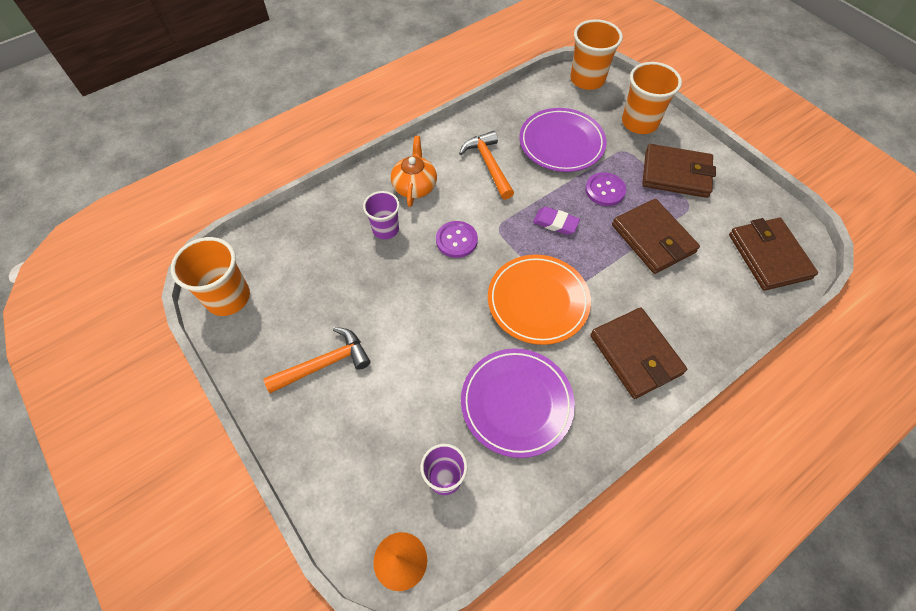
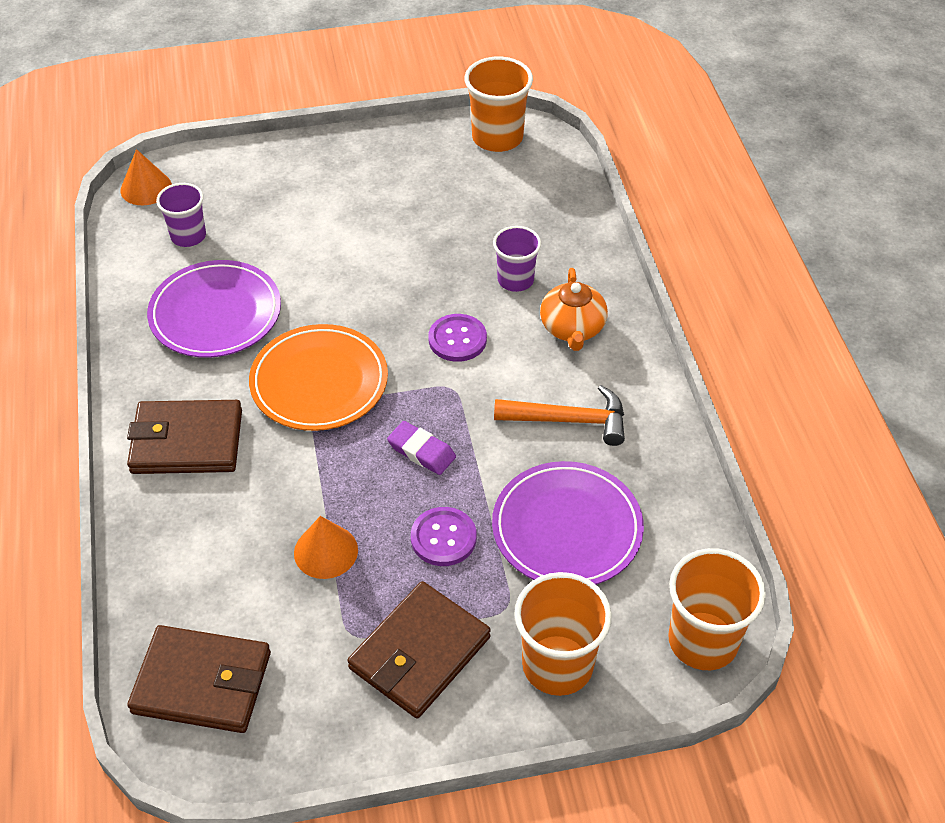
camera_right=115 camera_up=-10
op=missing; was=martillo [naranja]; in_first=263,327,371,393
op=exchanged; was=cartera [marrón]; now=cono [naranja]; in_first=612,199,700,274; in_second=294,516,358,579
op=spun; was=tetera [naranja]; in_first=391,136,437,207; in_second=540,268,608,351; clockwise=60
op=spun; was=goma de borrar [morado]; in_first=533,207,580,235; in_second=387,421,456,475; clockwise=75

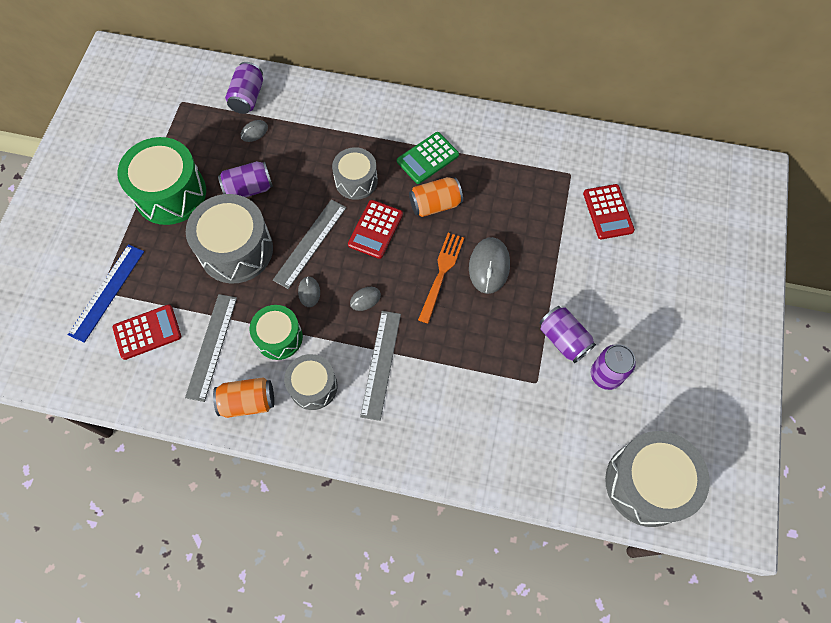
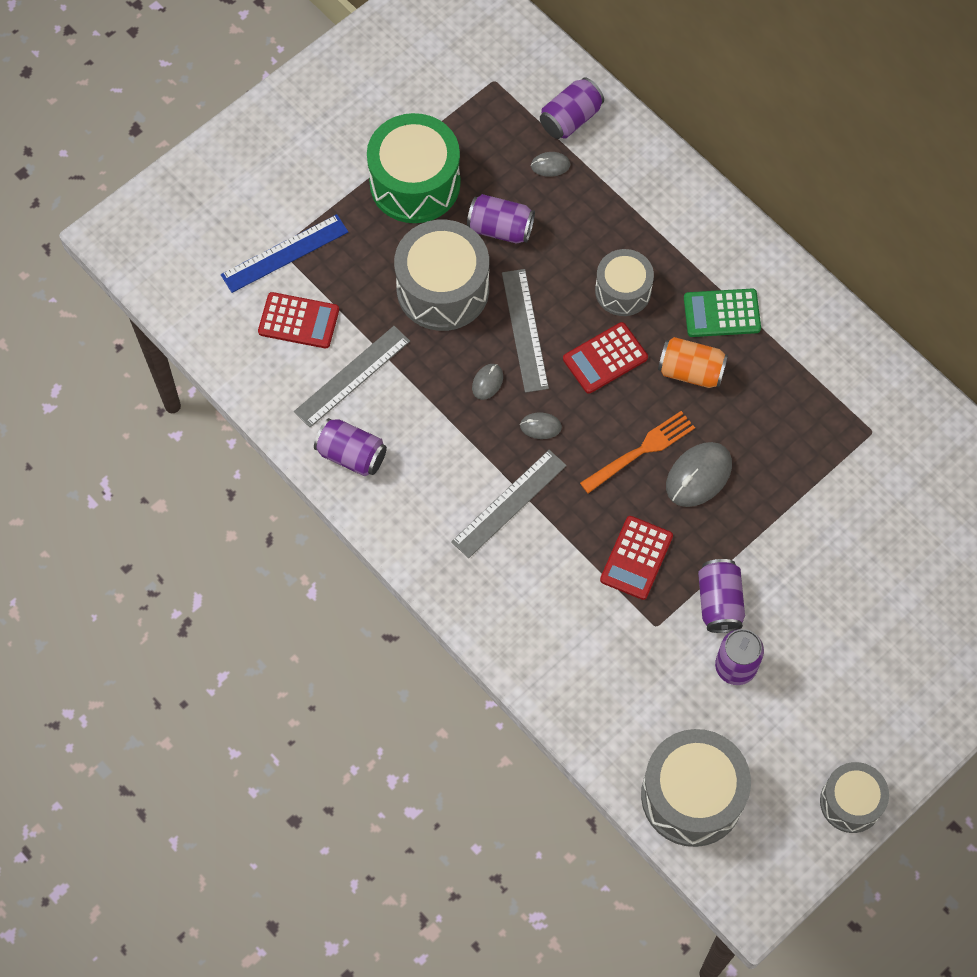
camera_right=35 camera_up=0
op=missing; was=tambor [verde]; in_first=250,305,303,360
op=relocated; was=tambor [gris]; in_first=284,354,337,410; in_second=820,762,889,833
op=relocated; was=calculadora [rojo]; in_first=583,184,635,239; in_second=600,516,673,600
op=colour; was=lata [naranja]; now=lata [morado]; in_first=213,377,274,418; in_second=314,418,387,476
op=spun; was=regla [gris]; in_first=273,199,347,289; in_second=502,269,549,393; clockwise=-75

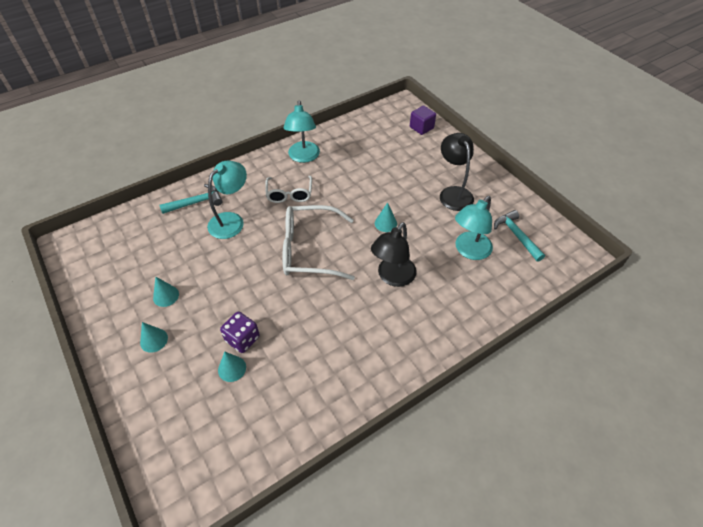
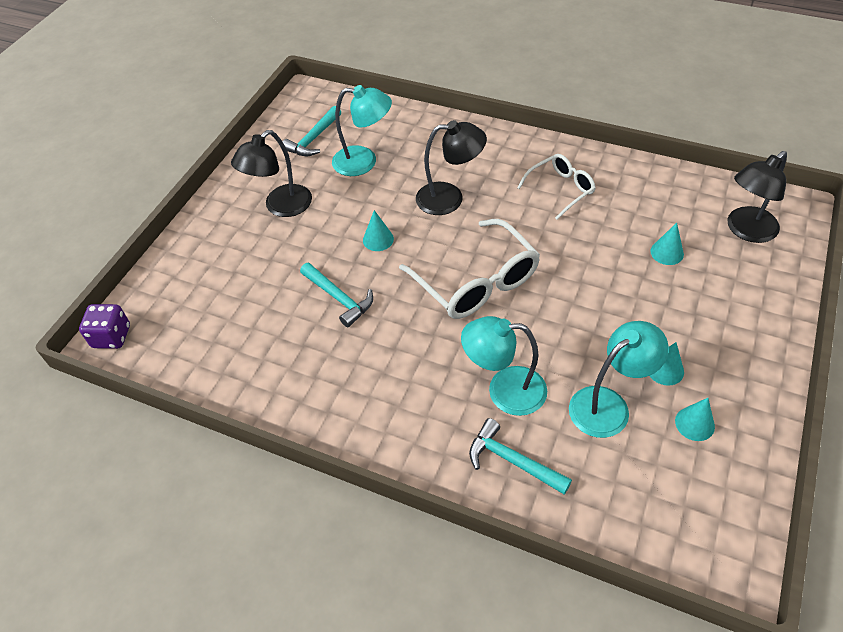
camera_right=-120 camera_up=0
op=missing; was=cubo [morado]; in_first=410,106,436,135
op=appeared; now=martillo [turquesa]; in_second=300,263,373,327
op=appeared; now=lámpara [negro]; in_second=728,151,787,243
op=relocated; was=cono [turquesa]; in_first=140,322,168,353; in_second=675,398,715,441
op=relocated; was=dado [morado]; in_first=220,311,260,353; in_second=79,304,130,349
op=relocated; was=gafas [blanco]; in_first=265,176,312,203; in_second=517,154,595,220
op=relocated; was=lámpara [turquesa]; in_first=284,101,320,163; in_second=569,321,669,438

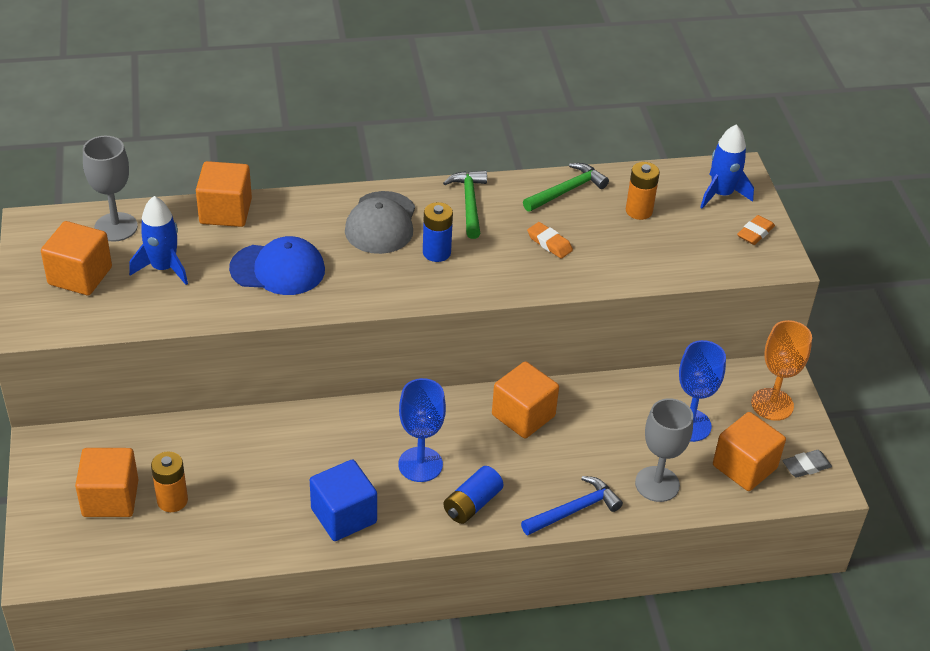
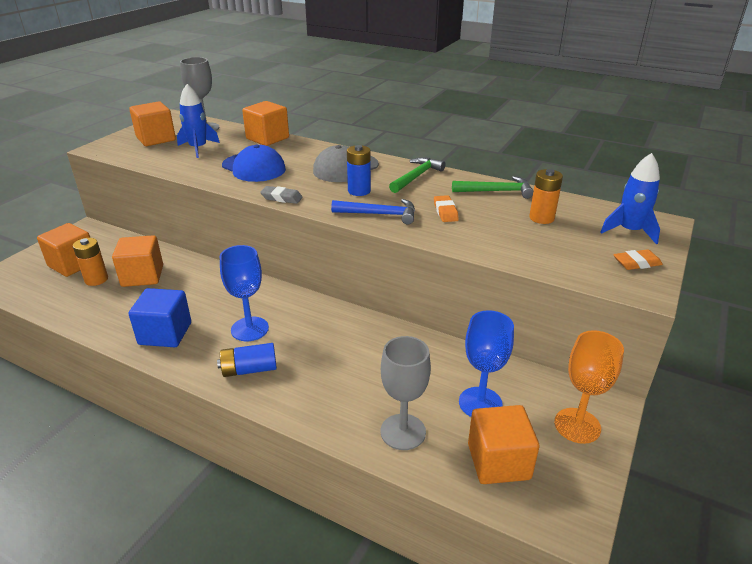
camera_right=40 camera_up=-10
op=relocated; was=cubo [naranja]; in_first=492,361,559,439; in_second=112,235,163,287
op=relocated; was=martillo [azul]; in_first=521,476,623,535; in_second=331,199,415,225
op=relocated; was=goma de borrar [gris]; in_first=782,450,832,478; in_second=260,186,303,204

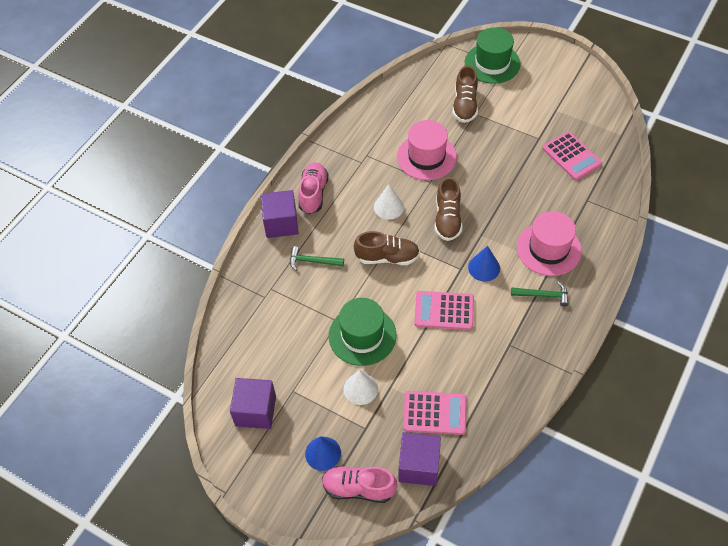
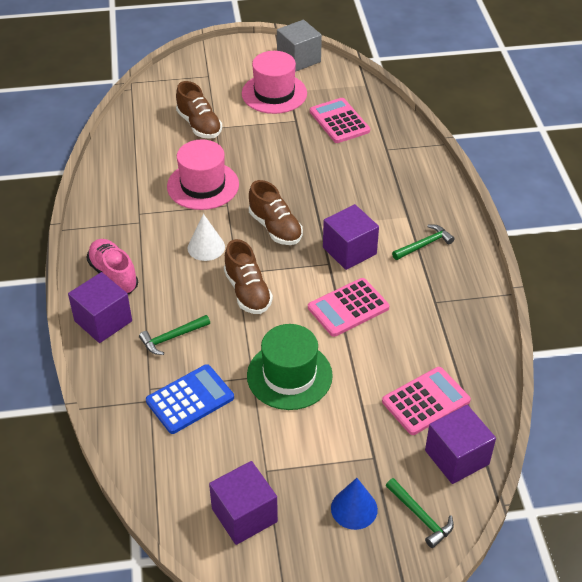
camera_right=-40 camera_up=-10
op=missing; was=cono [blanco]; in_first=343,370,378,405
op=missing; was=sombrero [verde]; in_first=465,27,521,84
op=appeared; now=calculadora [azul]; in_second=146,364,234,434
op=appeared; now=cubo [gris]; in_second=277,20,322,72
op=relocated; was=sombrero [rosa]; in_first=517,211,582,276; in_second=242,51,307,114
op=exchanged; was=zapato [rosa]; now=martillo [verde]; in_first=322,466,397,503; in_second=386,478,454,548
op=exchanged; was=cono [azul]; now=cubo [morado]; in_first=468,246,500,281; in_second=323,204,379,270
op=spun; was=zapato [marrón]; in_first=354,231,420,265; in_second=224,239,273,314; clockwise=105
op=spun; was=calculadora [rosa]; in_first=542,131,602,181; in_second=310,98,370,143; clockwise=-135

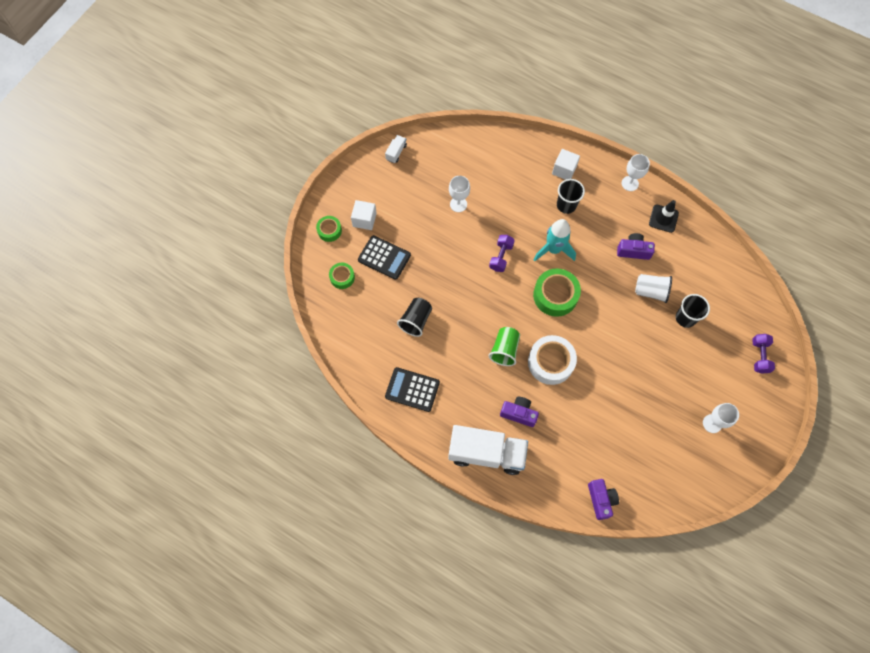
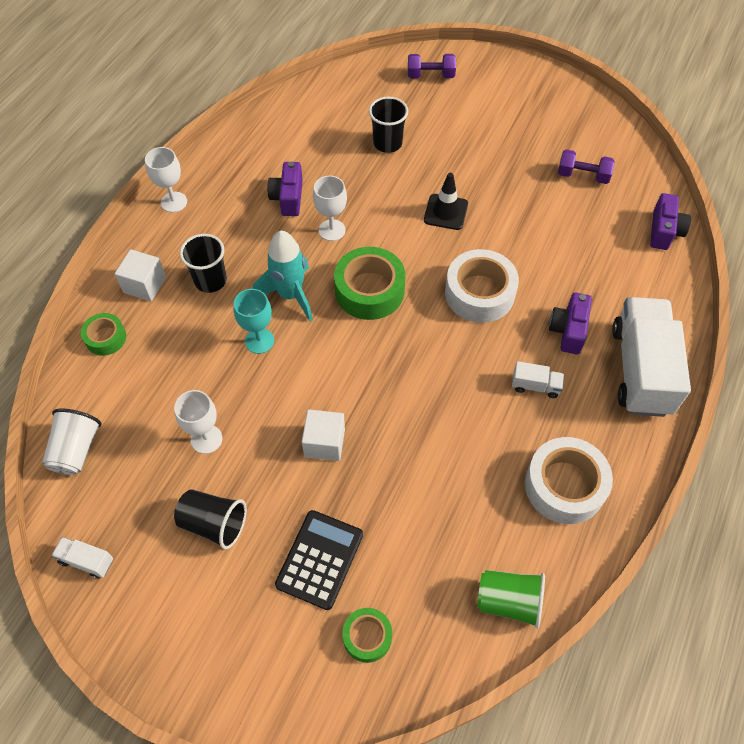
camera_right=-95 camera_up=-10
op=appeared; now=copa [turquesa]; in_second=234,289,274,354
op=appeared; now=camión [blanco]; in_second=512,361,564,398
op=relocated; was=cinta adhesiva [verde]; in_first=316,216,342,242; in_second=81,313,126,356
op=relocated; was=cubo [blanco]; in_first=351,200,377,230; in_second=302,409,345,461
op=relocated; was=vaso [negro]; in_first=397,298,432,337; in_second=174,489,247,550
op=relocated; was=mancuerna [morado]; in_first=489,235,515,272; in_second=558,149,615,184
op=relocated; was=vaso [verde]; in_first=489,327,520,366; in_second=477,570,545,628
op=relocated; was=vaso [blanco]; in_first=635,274,672,303; in_second=42,408,102,475
op=relocated; was=cono de tráfico [negro]; in_first=649,200,679,233; in_second=424,173,468,230
op=relocated; was=copa [blanco]; in_first=703,403,739,433; in_second=313,176,347,241
op=exchanged; was=calculadora [negro]; now=cinta adhesiva [blanco]; in_first=385,367,440,412; in_second=525,437,613,524
op=spun; was=cámara [morado]; in_first=588,479,619,520; in_second=650,193,691,250; clockwise=120

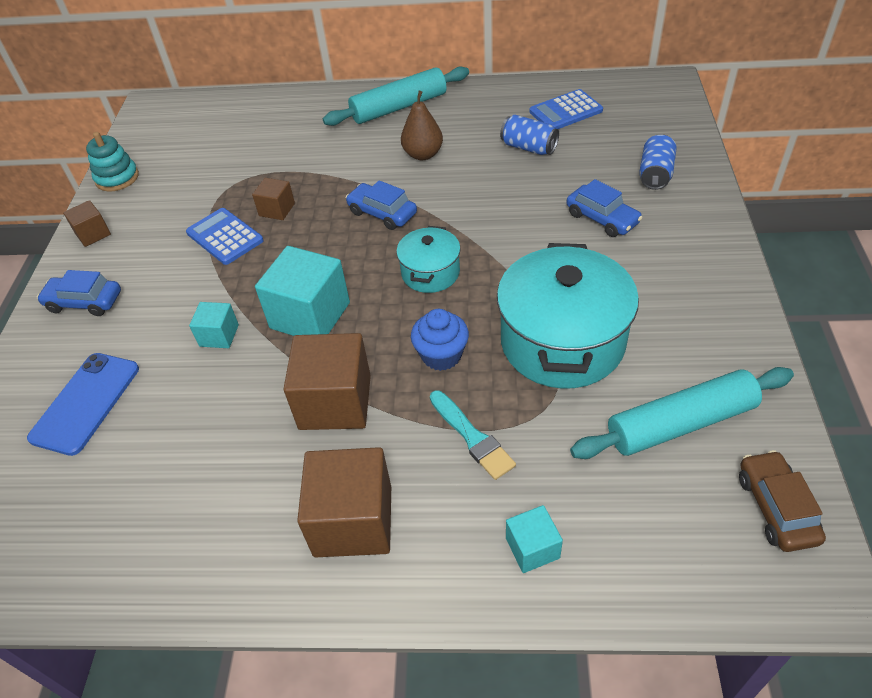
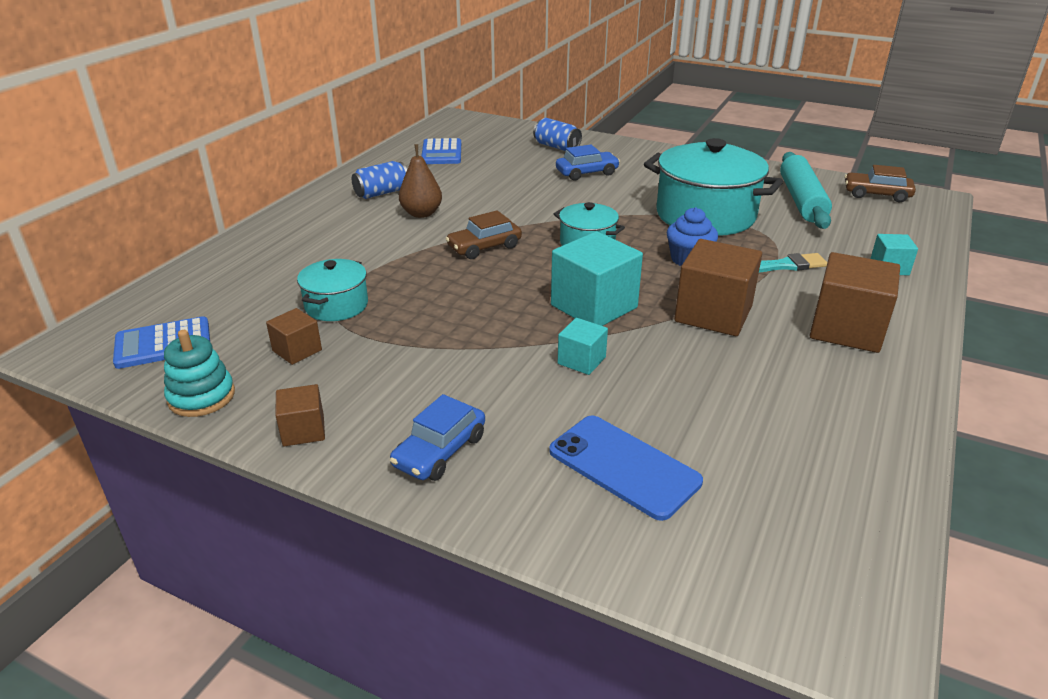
camera_right=-70 camera_up=-15
op=missing; was=rodillo [turquesa]; in_first=323,66,469,126
op=appeared; now=olla [turquesa]; in_second=297,259,368,321
op=relocated; was=calculadora [azul]; in_first=186,208,264,265; in_second=113,316,210,369
op=relocated; was=cubo [marrón]; in_first=252,178,295,220; in_second=266,308,322,365
op=relocated; was=lata [azul]; in_first=500,115,559,155; in_second=352,161,407,199
op=colour; was=coche [azul]; now=coche [marrón]; in_first=346,180,417,230; in_second=446,210,522,259

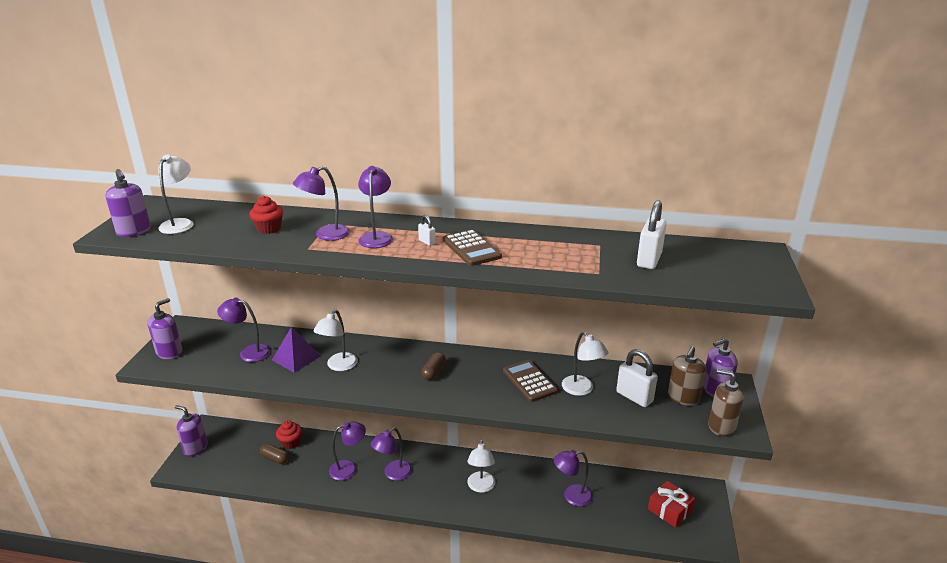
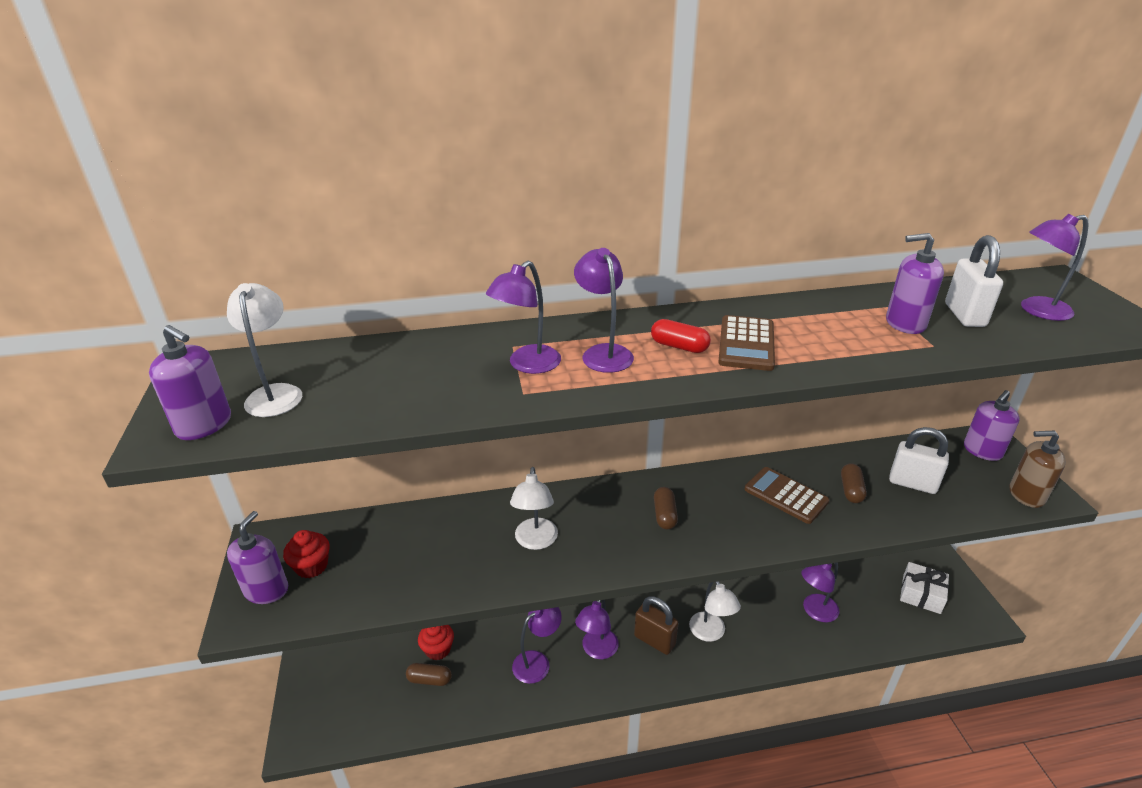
camera_right=-20 camera_up=5
op=missing; was=pirámide [morado]; in_first=272,327,320,373
op=missing; was=dispensador de jabón [marrón]; in_first=668,346,706,406
op=appeared; now=candado [marrón]; in_second=634,596,679,655
op=relocated; was=dispensador de jabón [morado]; in_first=175,405,208,456; in_second=886,233,944,334
op=relocated; was=lámpara [morado]; in_first=217,298,271,362; in_second=1021,214,1089,321
op=relocated; was=magdalena [rojo]; in_first=249,196,283,234; in_second=283,530,329,578
op=exchanged; was=candado [blanco]; now=cápsula [rojo]; in_first=418,215,436,246; in_second=651,319,711,353
op=exchanged; was=lámpara [blanco]; now=cápsula [marrón]; in_first=562,332,609,396; in_second=841,463,867,503
op=colour; was=regalo [rojo]; now=regalo [blanco]; in_first=648,481,695,528; in_second=900,562,949,614
op=spun; was=calculadora [marrón]; in_first=443,229,502,266; in_second=718,315,775,371; clockwise=60

